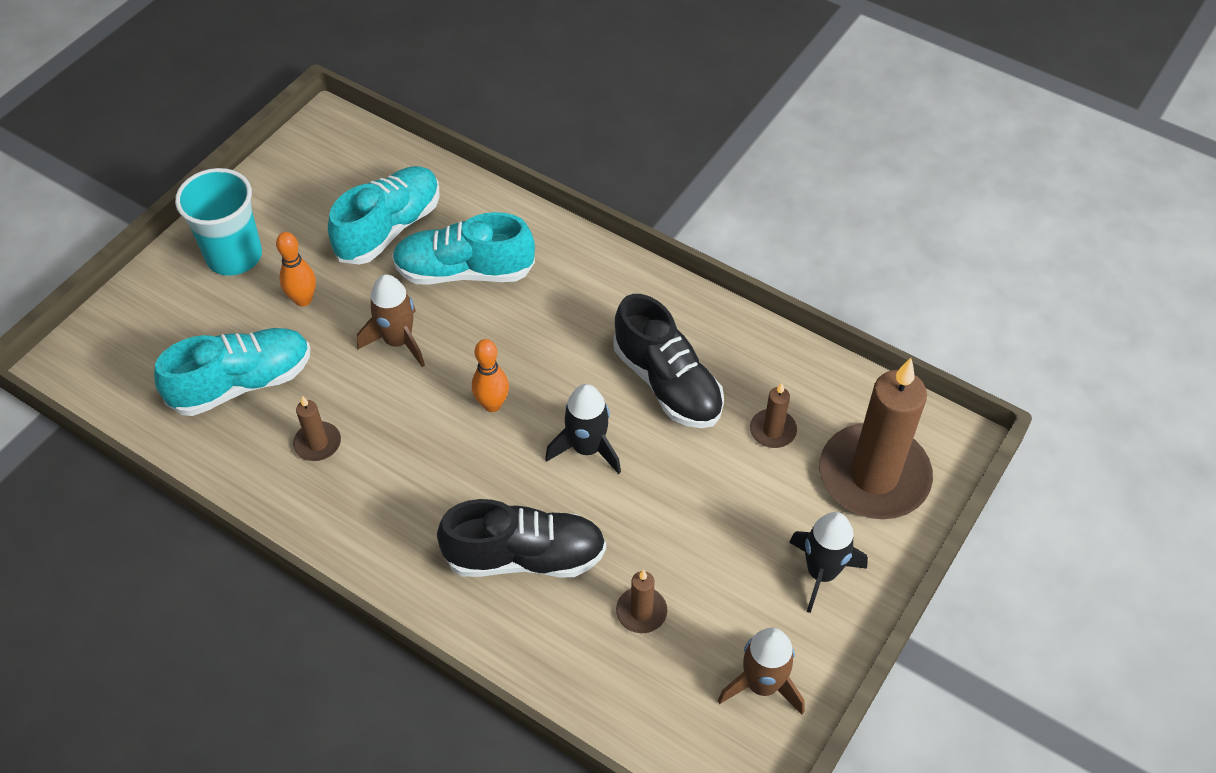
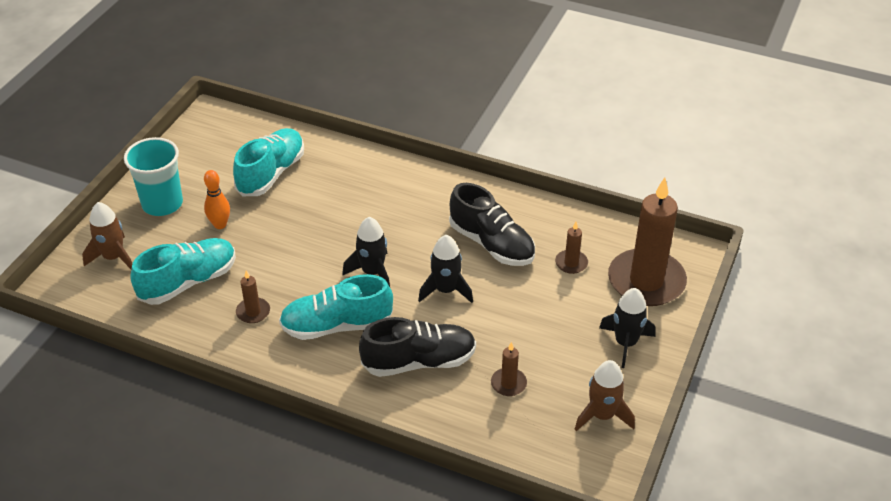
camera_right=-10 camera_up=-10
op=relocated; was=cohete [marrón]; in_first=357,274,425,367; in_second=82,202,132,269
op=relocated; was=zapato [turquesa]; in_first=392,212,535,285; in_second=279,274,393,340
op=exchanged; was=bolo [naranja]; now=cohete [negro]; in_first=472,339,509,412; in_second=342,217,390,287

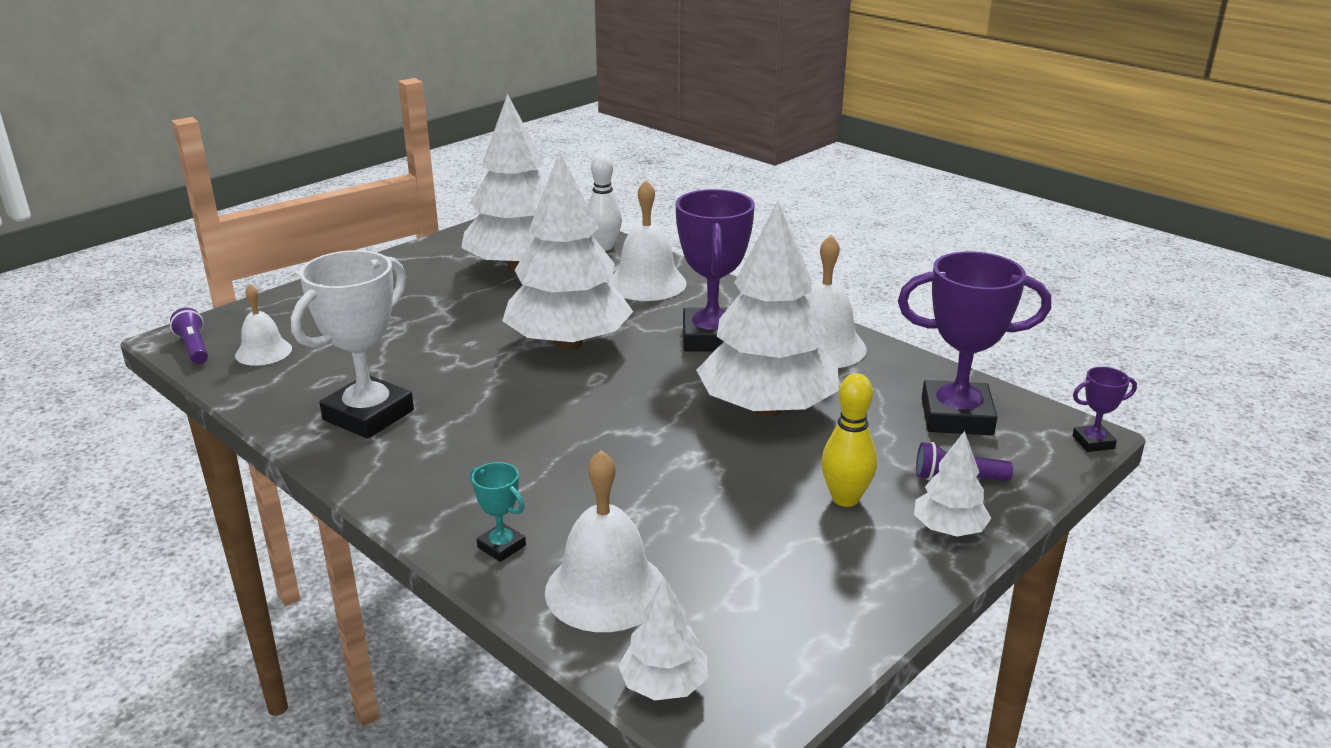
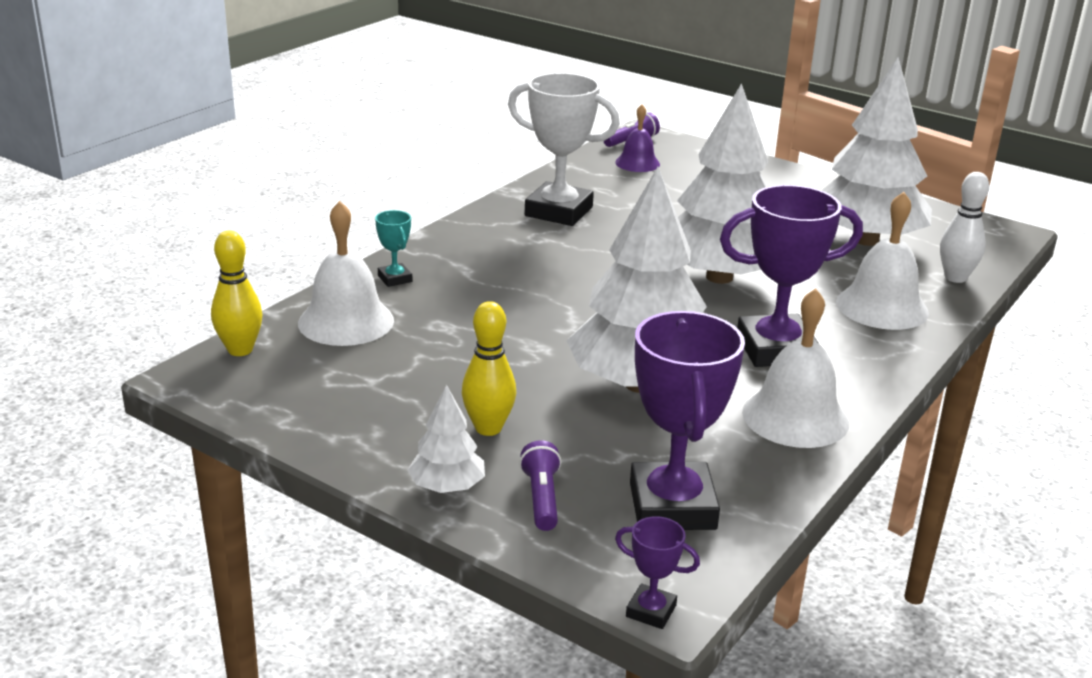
camera_right=80 camera_up=0
op=exchanged; was=árbol [blanco]; now=bolo [amarillo]; in_first=618,577,708,700; in_second=211,231,262,356
op=colour; was=campana [blanco]; now=campana [morado]; in_first=235,284,292,366; in_second=615,104,660,172
op=spun; was=trofeo [turquesa]; in_first=470,462,526,562; in_second=375,210,412,287; clockwise=-60
op=spun; was=trofeo [morado]; in_first=1072,367,1137,452; in_second=615,516,700,629; clockwise=-45

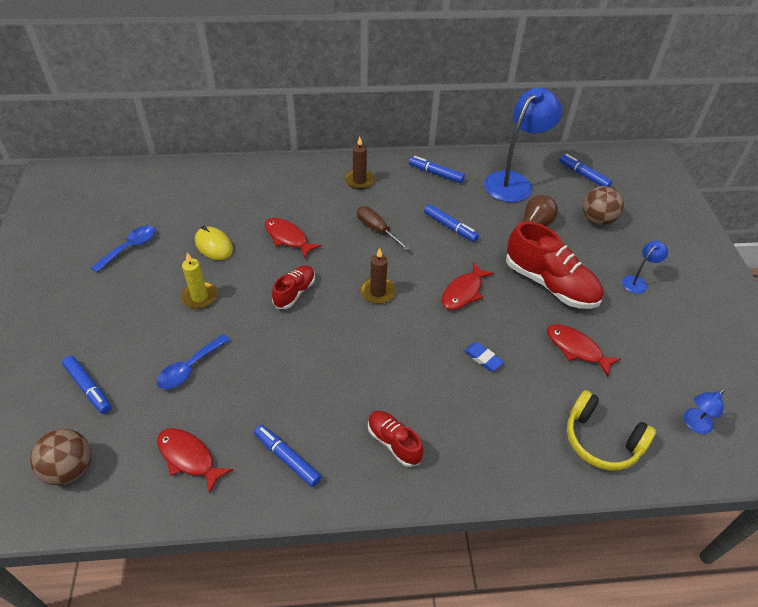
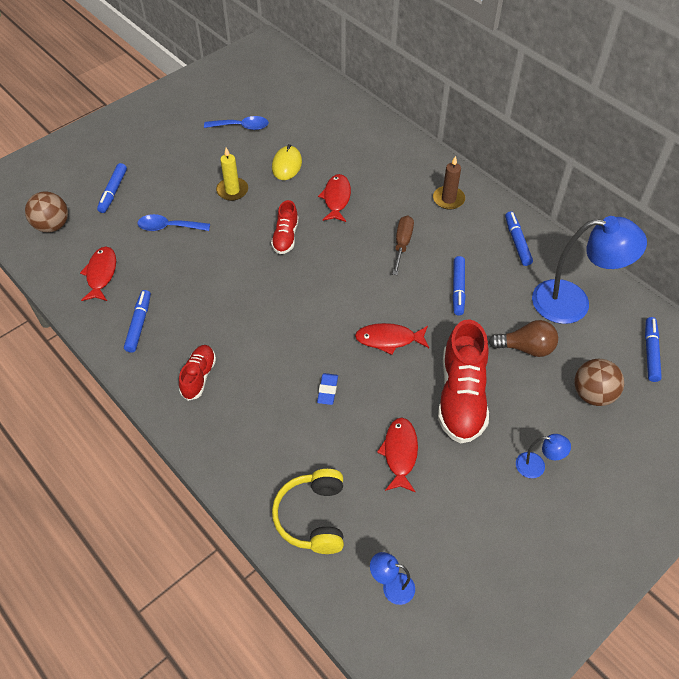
camera_right=55 camera_up=5
op=missing; was=vela [marrón]; in_first=360,248,396,304
op=spun; was=zapato [rojo]; in_first=272,265,315,309; in_second=271,200,299,254; clockwise=105

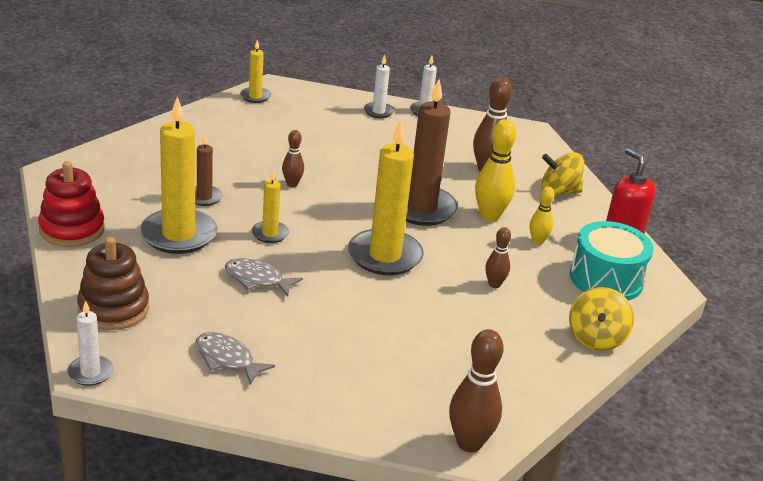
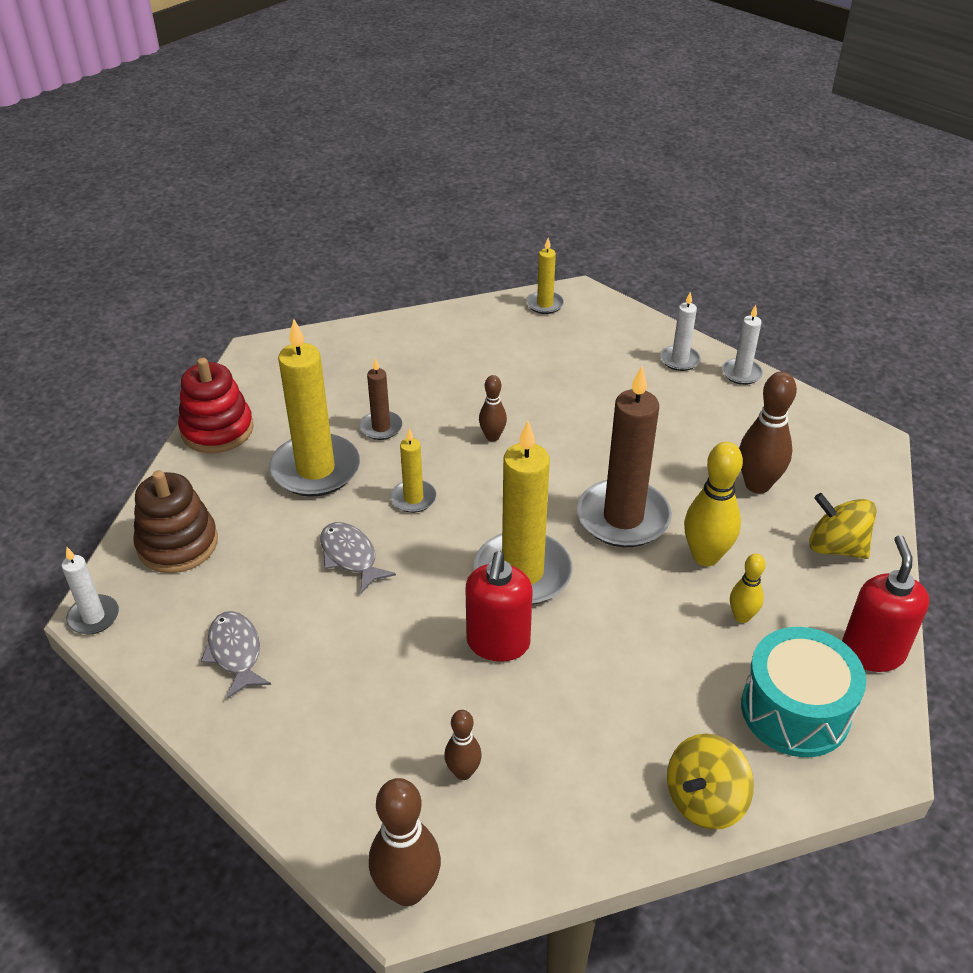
camera_right=35 camera_up=10
op=appeared; now=dispensador de jabón [rojo]; in_second=466,551,533,662
op=relocated; was=bolo [marrón]; in_first=485,227,511,288; in_second=444,710,482,780

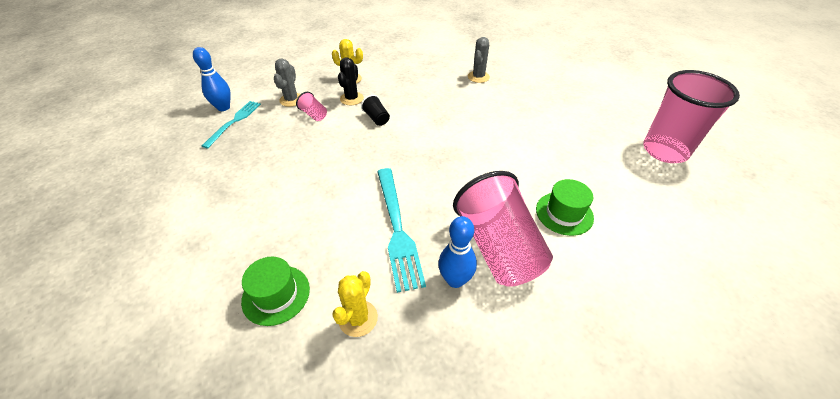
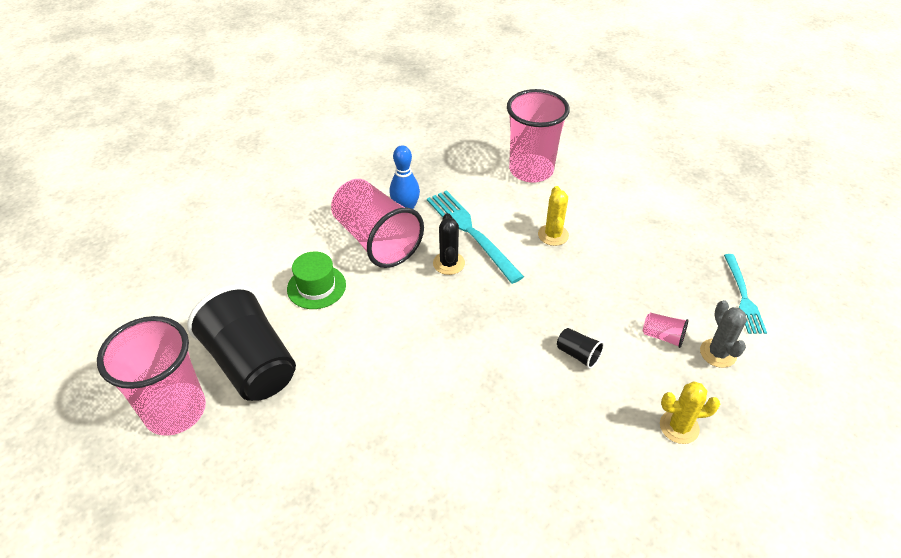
camera_right=160 camera_up=0
op=missing; was=bolo [azul]; in_first=193,47,231,111
op=missing; was=cactus [gris]; in_first=468,37,490,83
op=appeared; now=vaso [negro]; in_second=187,285,296,401
op=relocated; was=cactus [amarillo]; in_first=332,271,378,337; in_second=538,186,569,246
op=relocated; was=cactus [negro]; in_first=338,57,364,105; in_second=433,213,465,275
op=exchanged; was=sombrero [verde]; now=vaso [rosa]; in_first=241,257,310,326; in_second=507,89,570,183

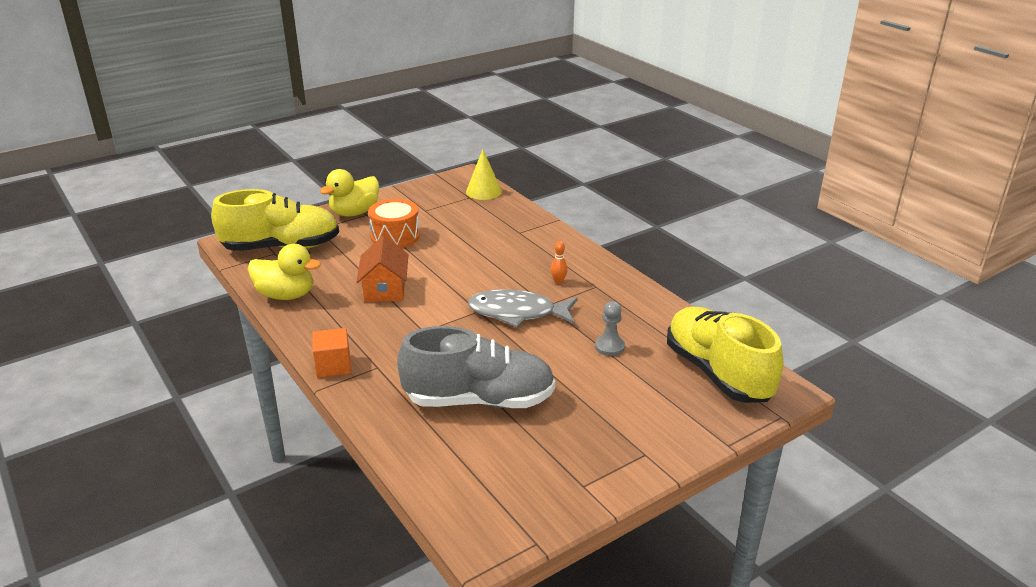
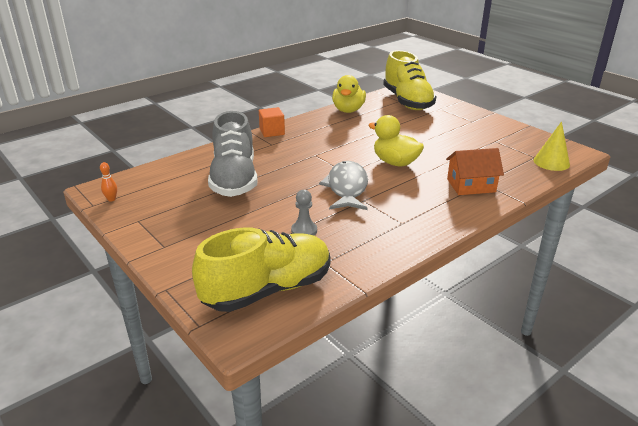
camera_right=85 camera_up=0
op=missing; was=tambor [naranja]; in_first=368,199,420,248
op=relocated; was=pato [amarillo]; in_first=319,169,379,217; in_second=368,115,424,166
op=relocated; was=casa [naranja]; in_first=356,236,409,302; in_second=446,148,504,195
op=relocated; was=bolo [naranja]; in_first=551,241,568,284; in_second=100,162,117,201

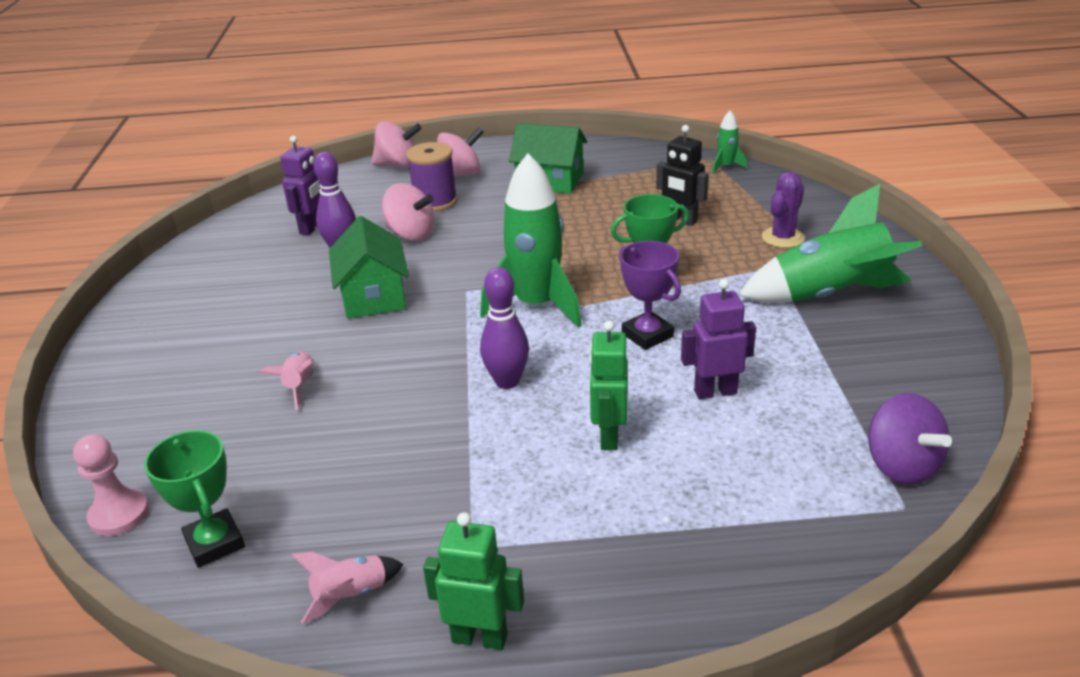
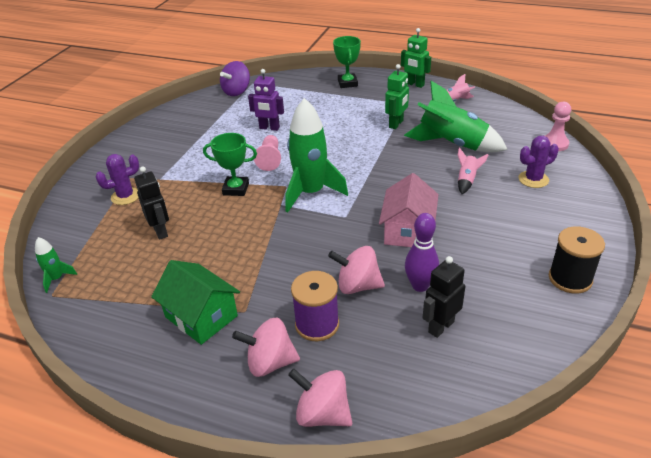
camera_right=-155 camera_up=5
op=missing; was=bolo [morado]; in_first=480,267,529,389
op=appeared; now=cactus [morado]; in_second=518,136,559,188
op=appeared; now=carrete [negro]; in_second=549,226,605,294
op=relocated; was=trofeo [verde]; in_first=144,430,245,568; in_second=333,36,361,88
op=relocated; was=robot [verde]; in_first=589,321,628,450; in_second=385,64,409,129
op=relocated; was=cohete [verde]; in_first=739,184,922,303; in_second=404,81,508,152
op=exchanged; was=trofeo [morado]; now=peón [rosa]; in_first=619,241,681,350; in_second=254,135,281,171
op=colour; was=robot [morado]; now=robot [negro]; in_first=280,136,321,235; in_second=423,256,466,338
op=colour; was=casa [verde]; now=casa [rosa]; in_first=329,216,409,319; in_second=379,173,439,247
op=spun; was=peonza [rosa]; in_first=382,183,434,241; in_second=328,246,385,294; clockwise=-45
op=spun; was=peonza [morado]; in_first=868,393,952,485; in_second=220,61,250,96; clockwise=-150

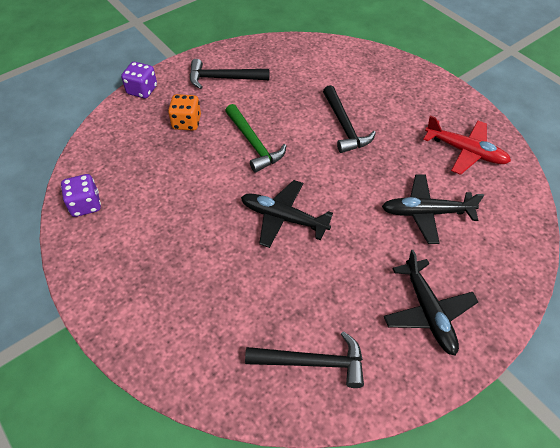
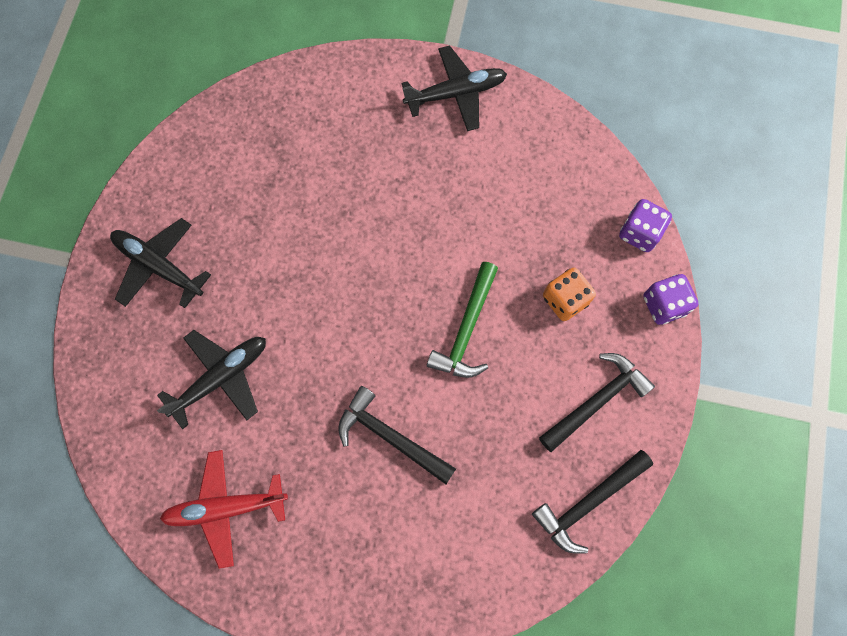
camera_right=140 camera_up=20
op=relocated; was=dado [morado]; in_first=61,174,101,217; in_second=619,199,672,252
op=relocated; was=avión [negro]; in_first=241,180,333,248; in_second=402,45,507,131
op=relocated; was=martillo [negro]; in_first=245,331,364,388; in_second=532,450,653,554
op=spun; was=martillo [verde]; in_first=225,104,286,173; in_second=427,262,498,378; clockwise=-90

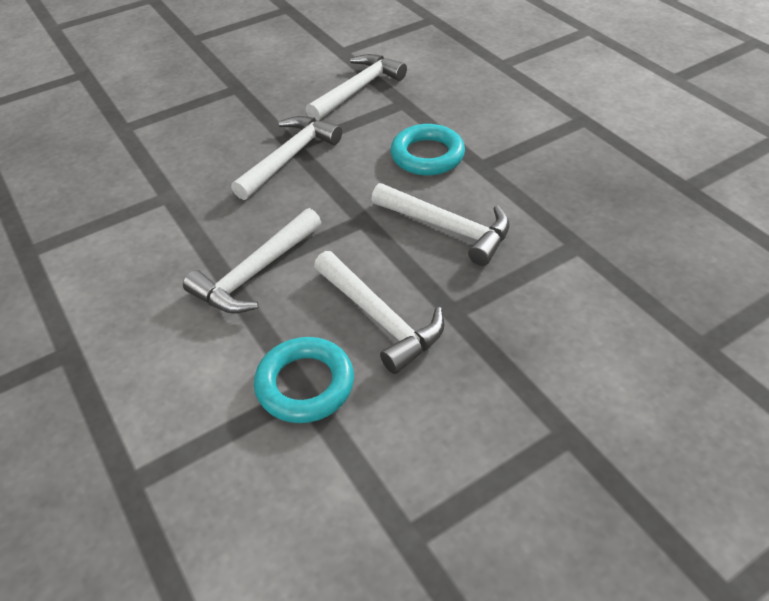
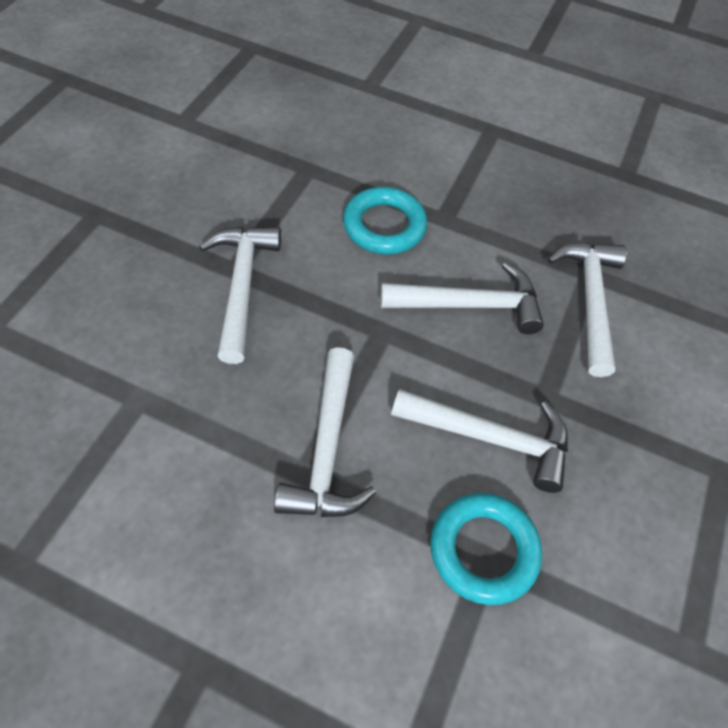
camera_right=-40 camera_up=10
op=relocated; was=martillo [blanco]; in_first=306,54,407,120; in_second=547,242,627,377

